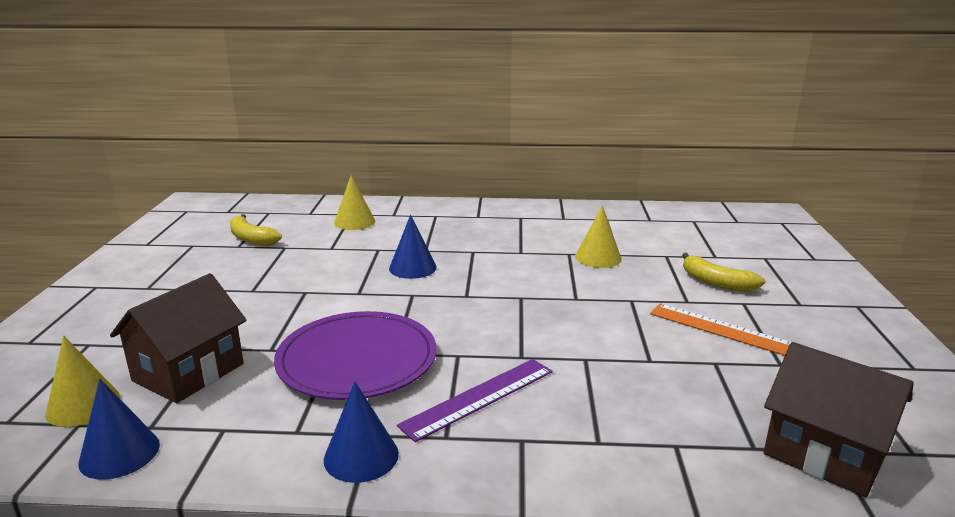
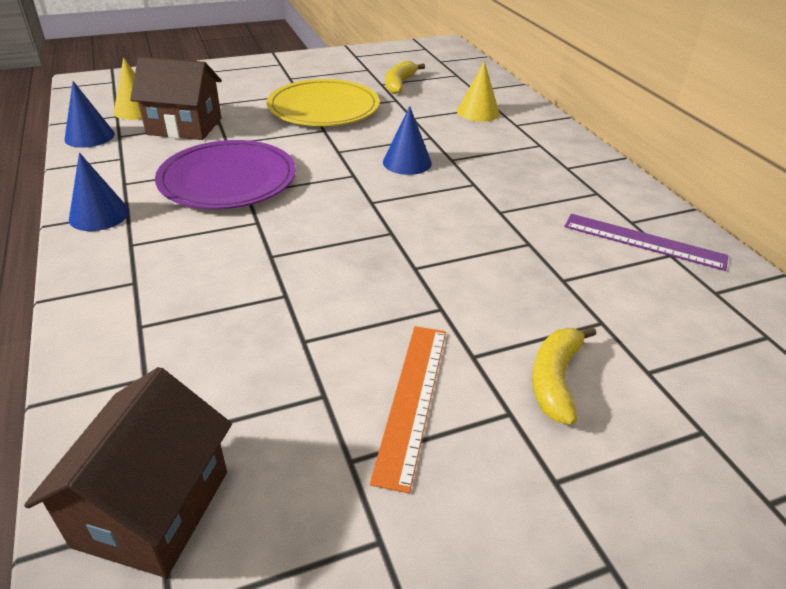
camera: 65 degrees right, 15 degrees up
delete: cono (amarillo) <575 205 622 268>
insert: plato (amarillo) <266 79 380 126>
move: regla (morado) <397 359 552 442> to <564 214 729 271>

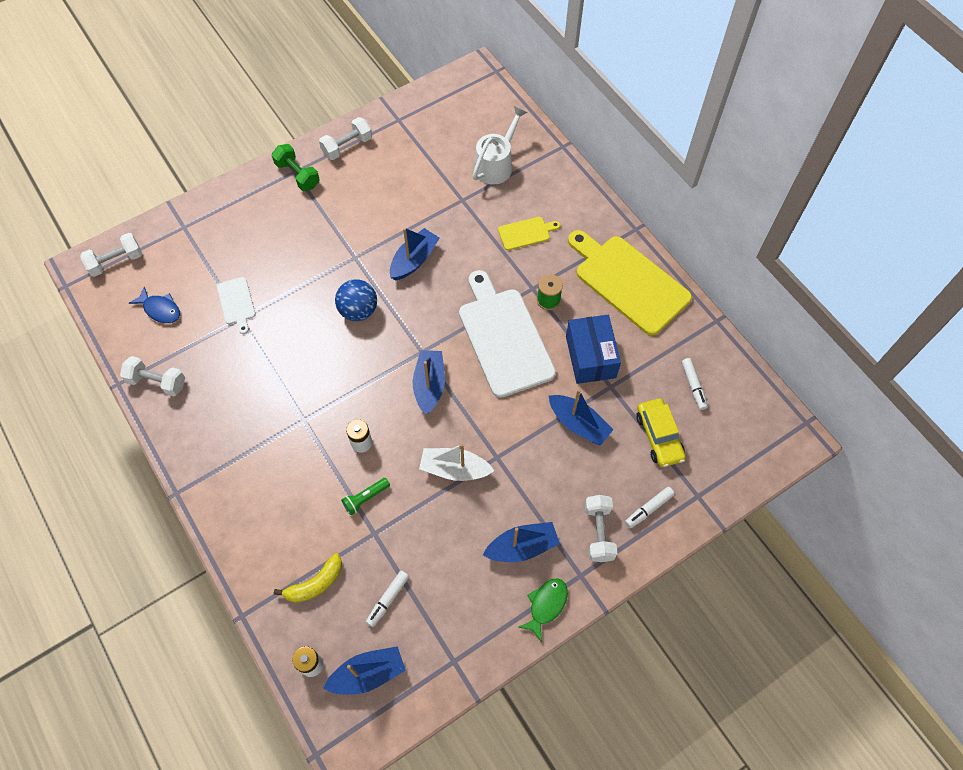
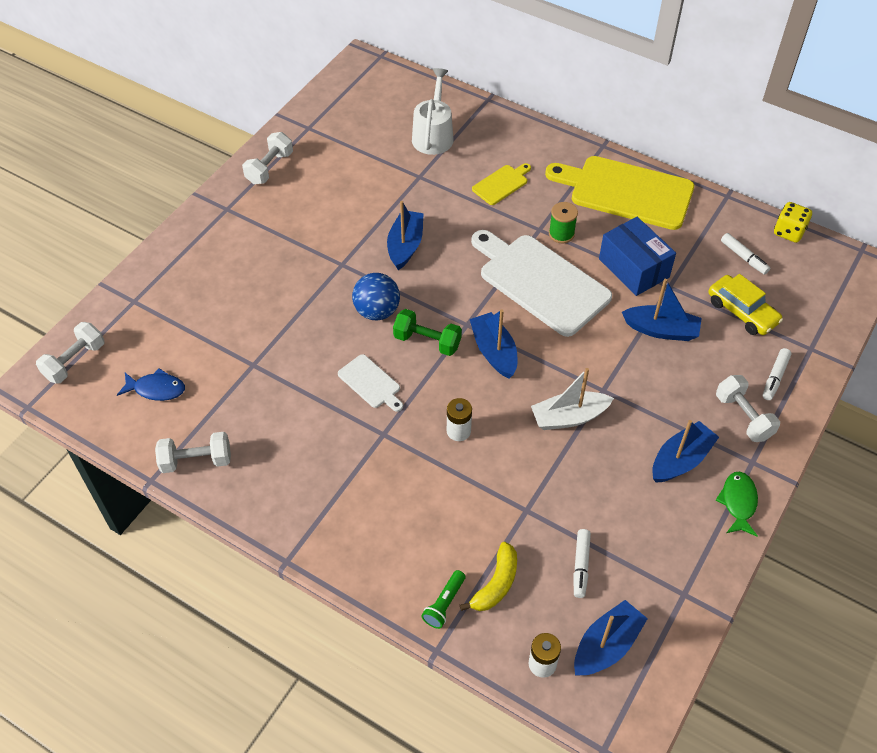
camera: 25 degrees left, 10 degrees down
insert: dado (amarillo) <774 202 812 243>
move: tabla de cortar (blanco) <217 277 256 334> to <338 354 403 412>; mancuerna (verde) <272 144 320 191> to <393 309 462 356>; lámpara de mano (verde) <341 478 390 515> to <422 570 465 629>

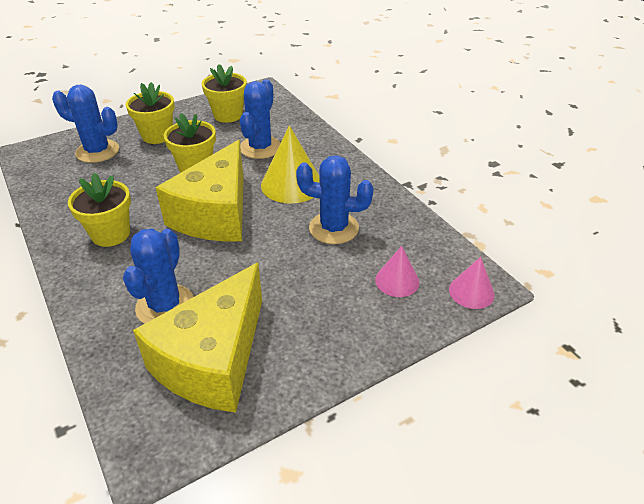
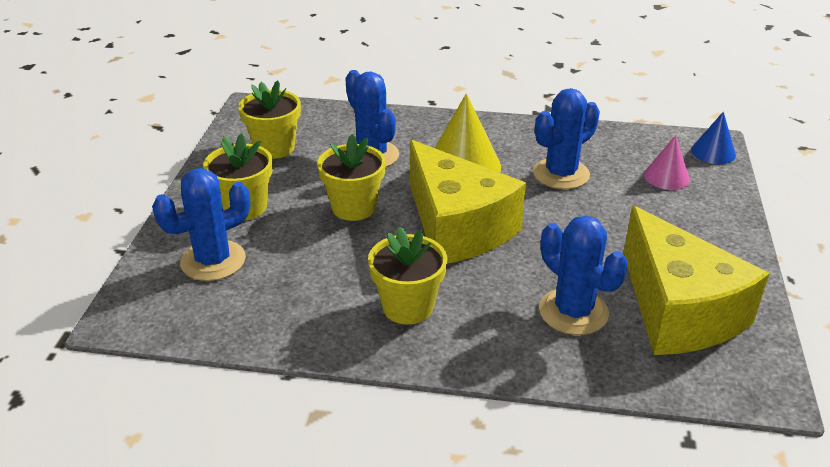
camera: 50 degrees left, 5 degrees down
recolor: cono (rosa) <449 257 495 309> to cono (azul) <691 112 736 164>

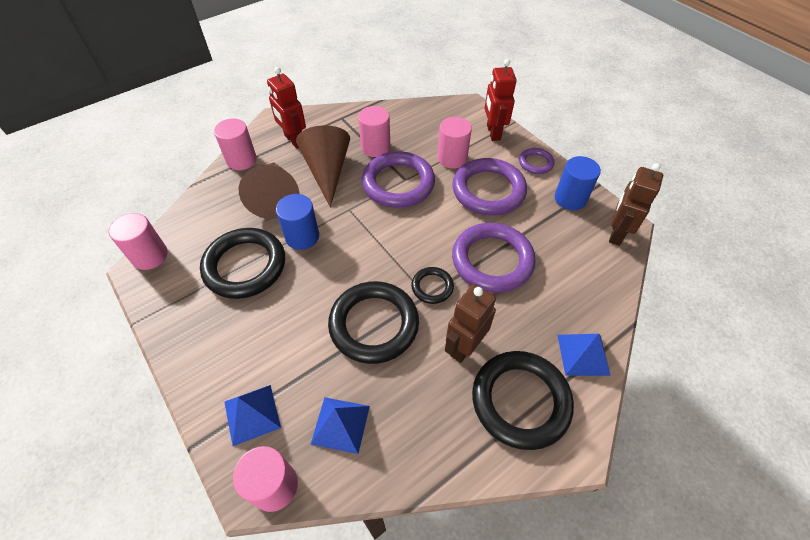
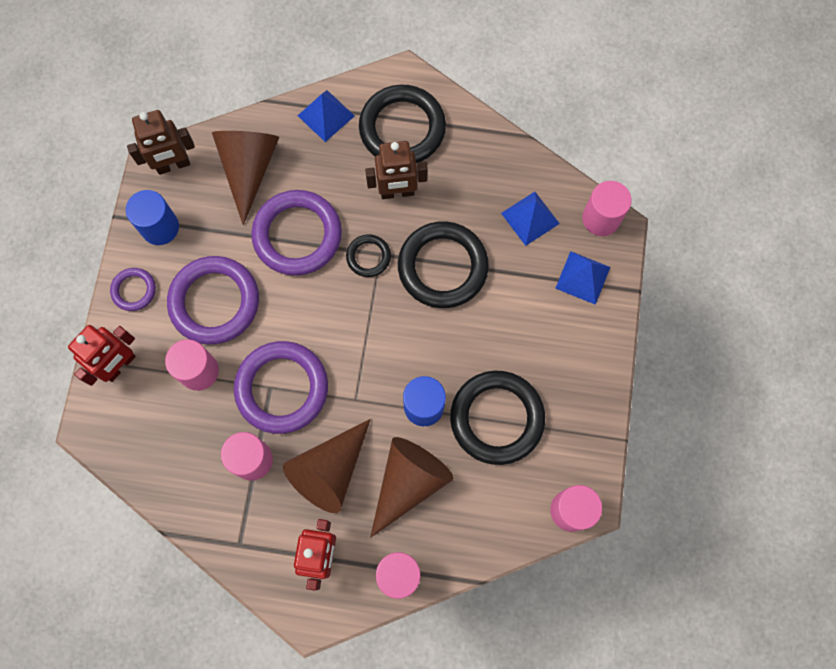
camera: 135 degrees left, 20 degrees up
insert: cono (marrón) <212 131 279 225>

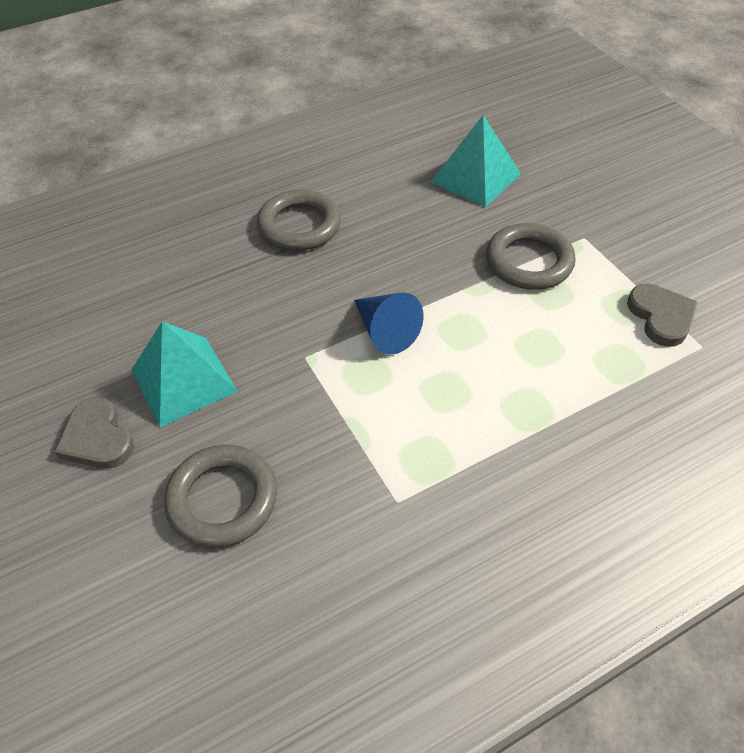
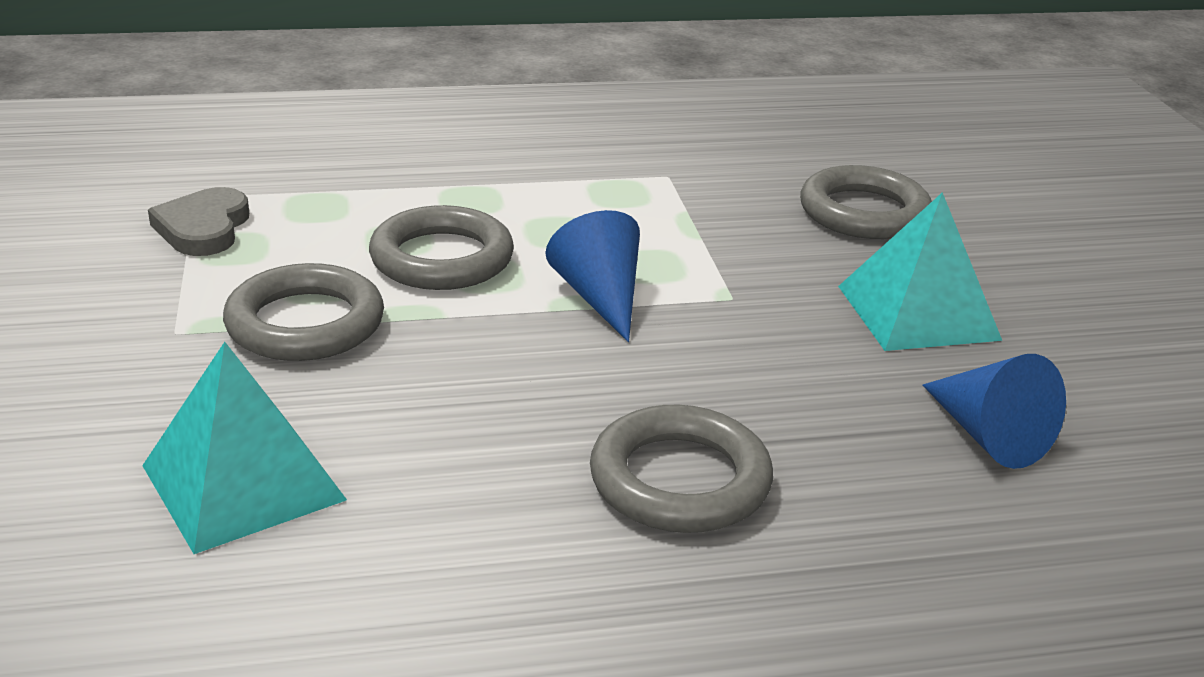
camera: 165 degrees left, 20 degrees down
delete: corazón (gris) <54 397 134 469>
insert: anillo (gris) <369 205 514 290>; cono (azul) <922 354 1066 469>

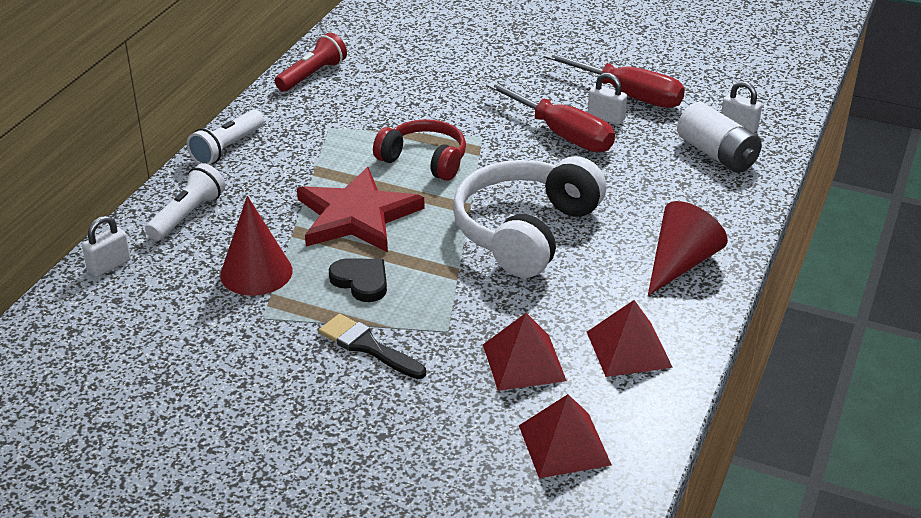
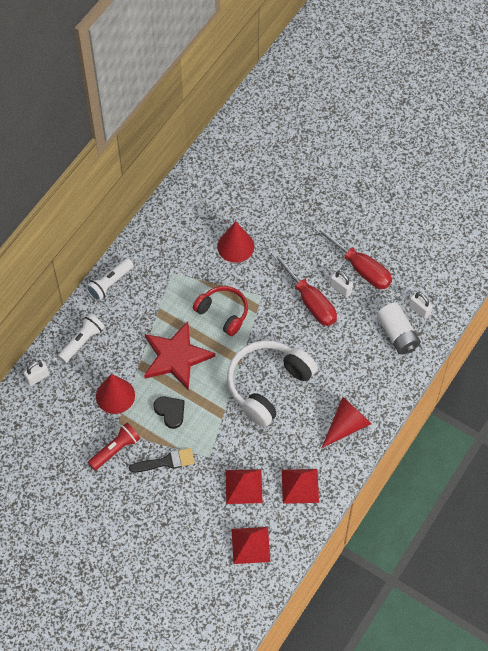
camera: 10 degrees right, 25 degrees up
insert: cono (rojo) <217 221 254 263>
move: lámpara de mano (rojo) <275 33 347 92> to <88 422 140 470>
rotate: pincel (negro) <319 314 426 379> = <129 448 195 473> 120 degrees clockwise

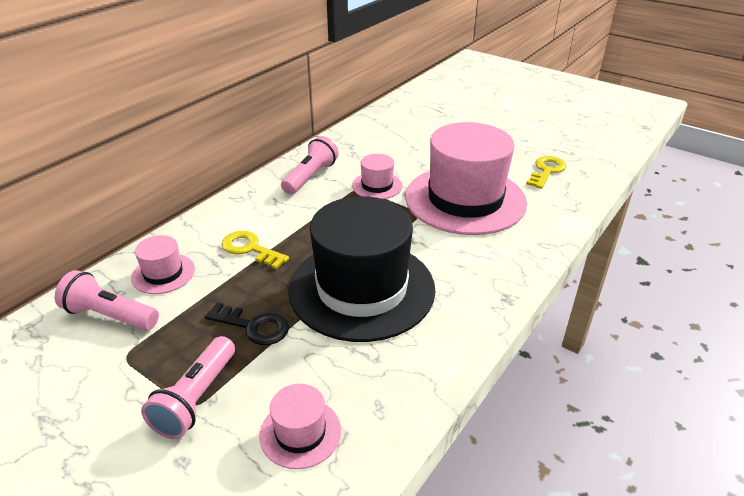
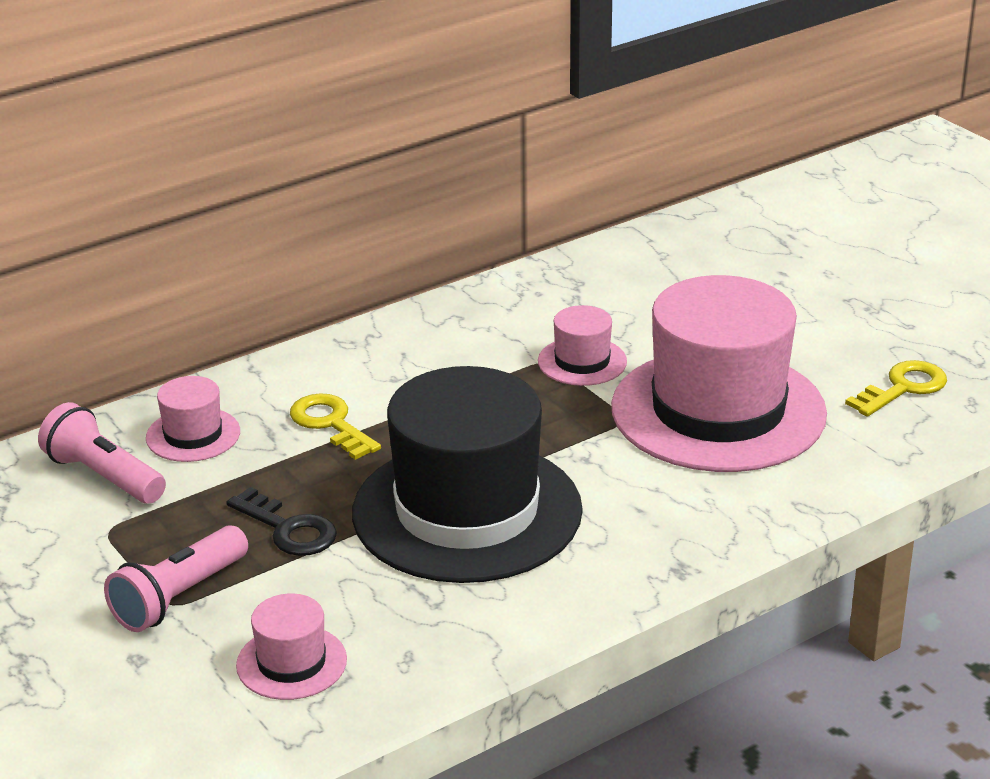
camera: 20 degrees right, 5 degrees down
delete: lámpara de mano (rosa) <281 136 338 194>

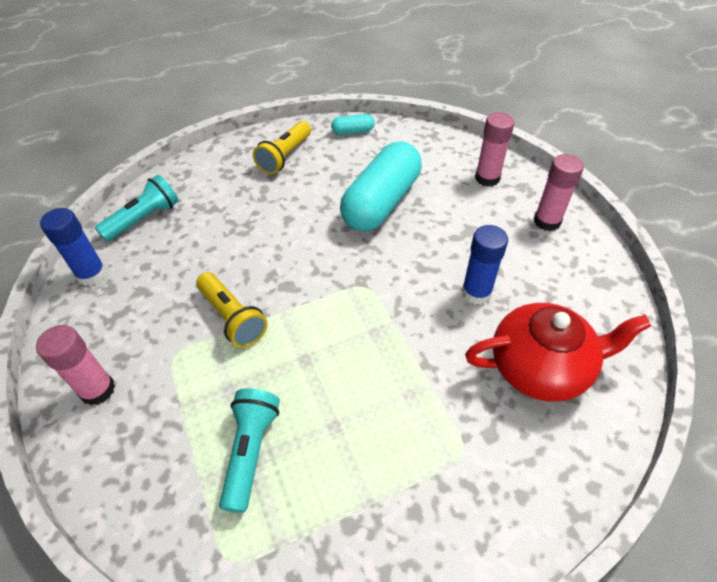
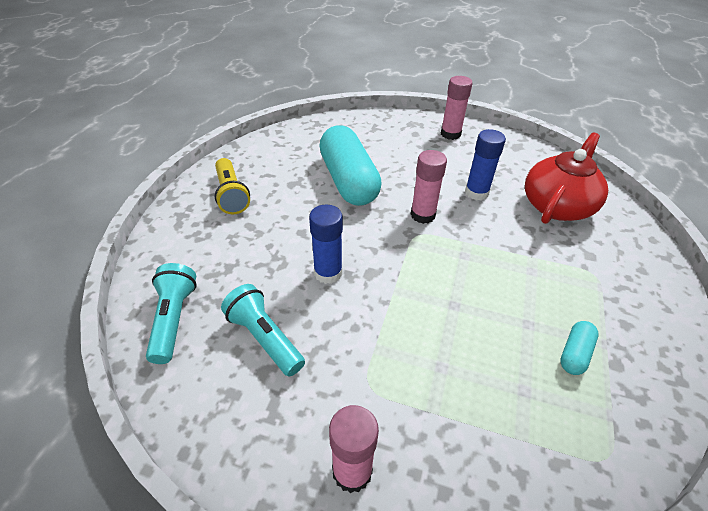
camera: 50 degrees left, 5 degrees down
delete: lámpara de mano (amarillo) <196 272 268 348>
move: lámpara de mano (turquesa) <219 388 280 513> to <221 284 305 377>; barra de pegamento (azul) <40 208 107 286> to <309 205 343 284>; barra de pegamento (rosa) <475 112 515 187> to <411 150 447 224>; cápsula (turquesa) <331 114 375 135> to <560 321 599 375>

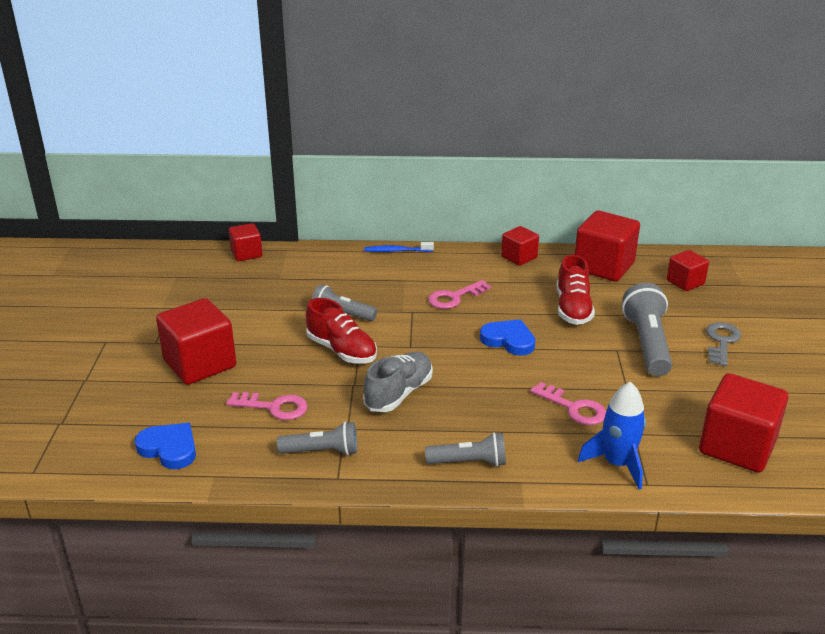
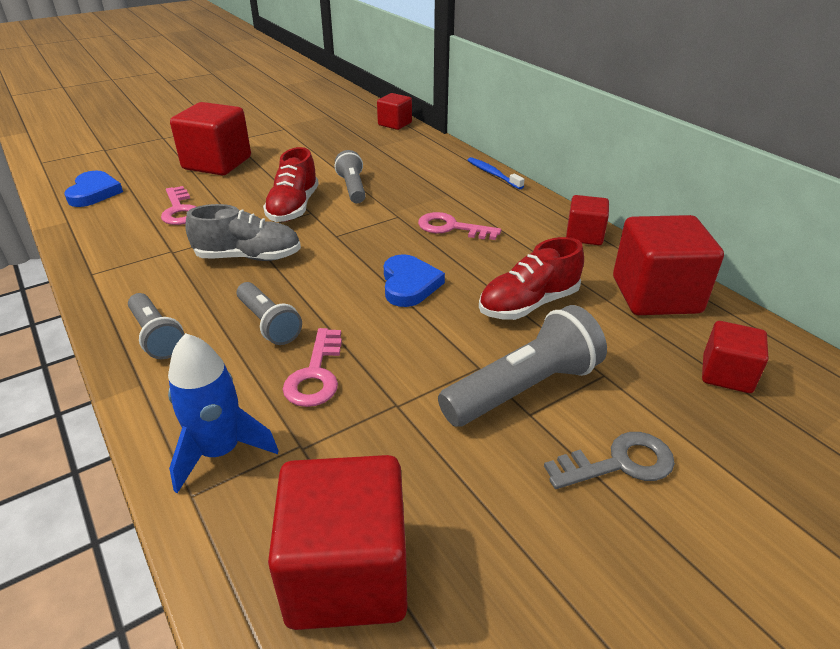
camera: 55 degrees right, 5 degrees up
move: lámpara de mano (gris) <277 422 357 455> to <237 282 302 345>

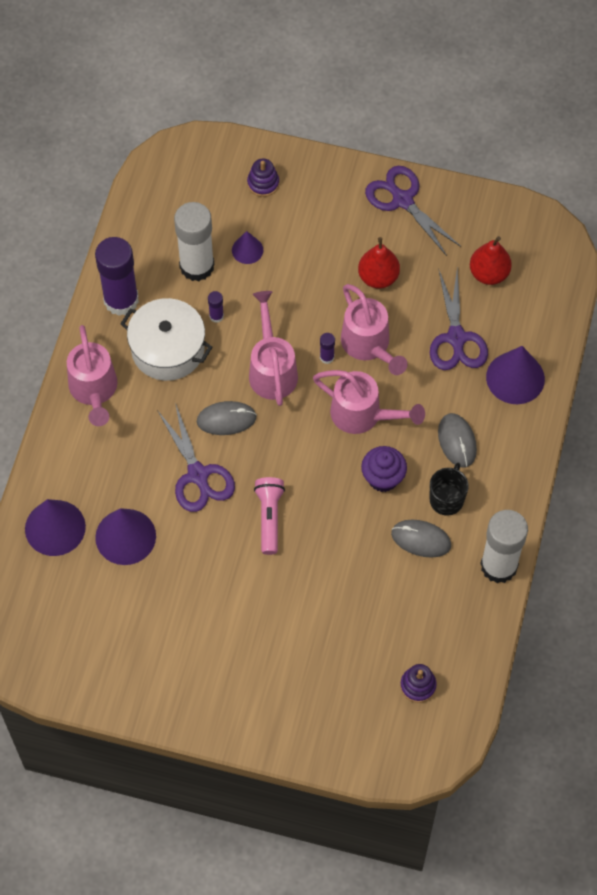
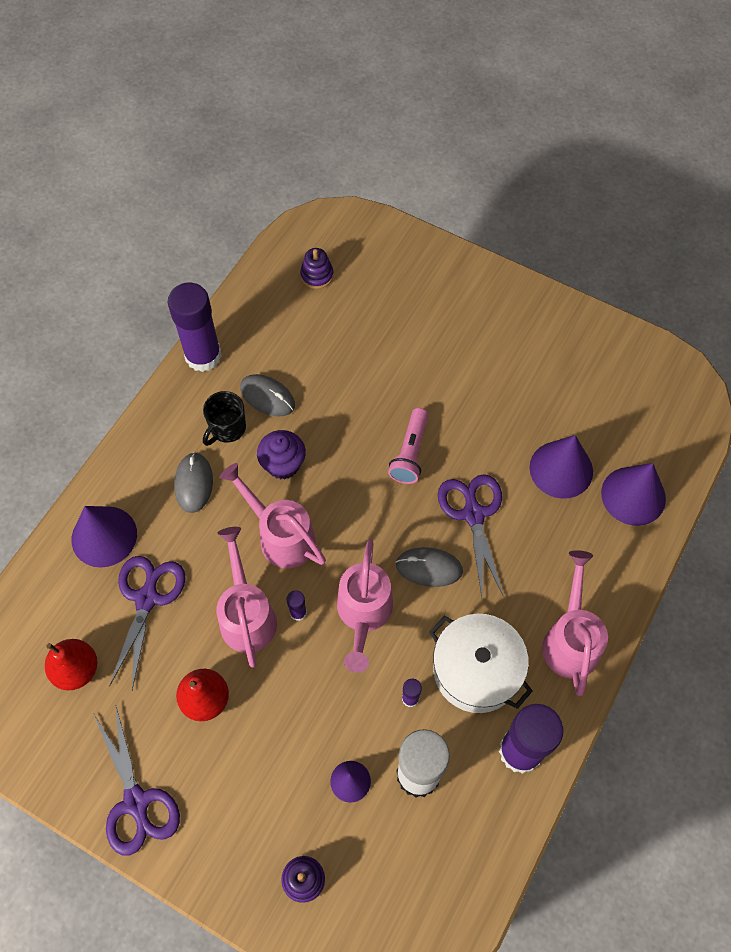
camera: 165 degrees left, 0 degrees up
recolor: barra de pegamento (blanco) <480 510 528 583> to barra de pegamento (morado) <167 283 222 372>

